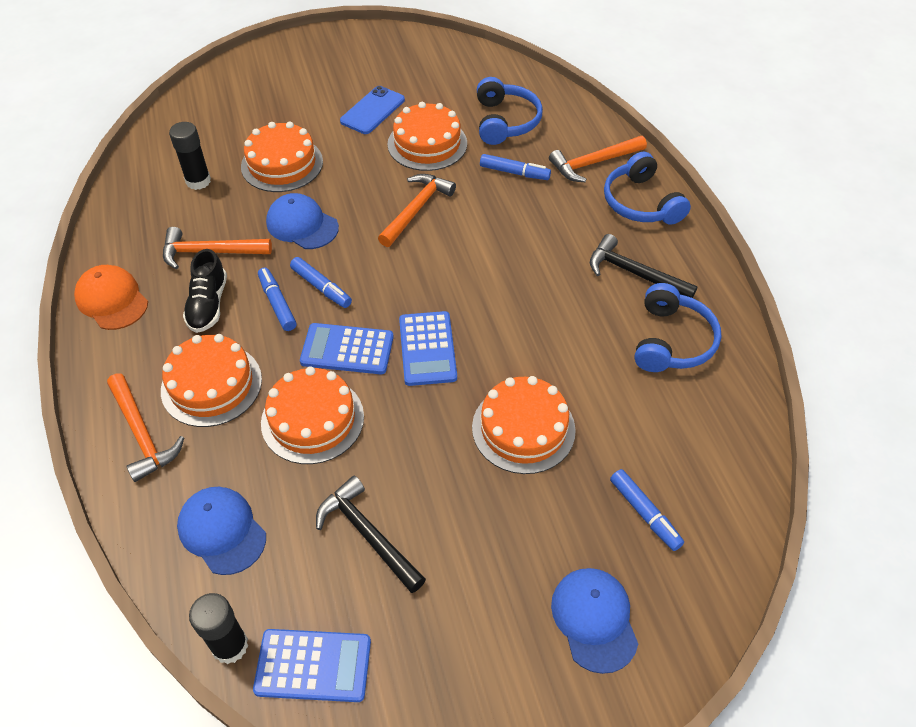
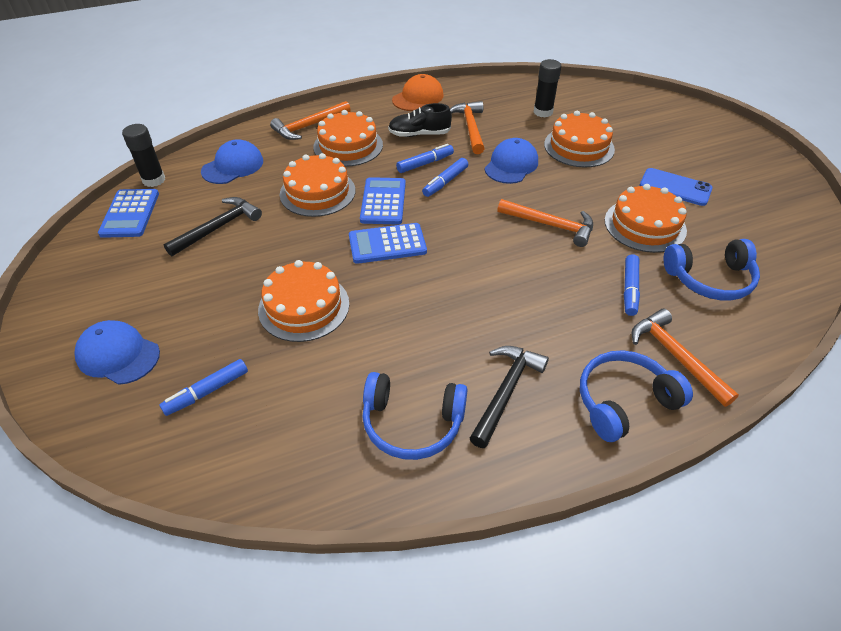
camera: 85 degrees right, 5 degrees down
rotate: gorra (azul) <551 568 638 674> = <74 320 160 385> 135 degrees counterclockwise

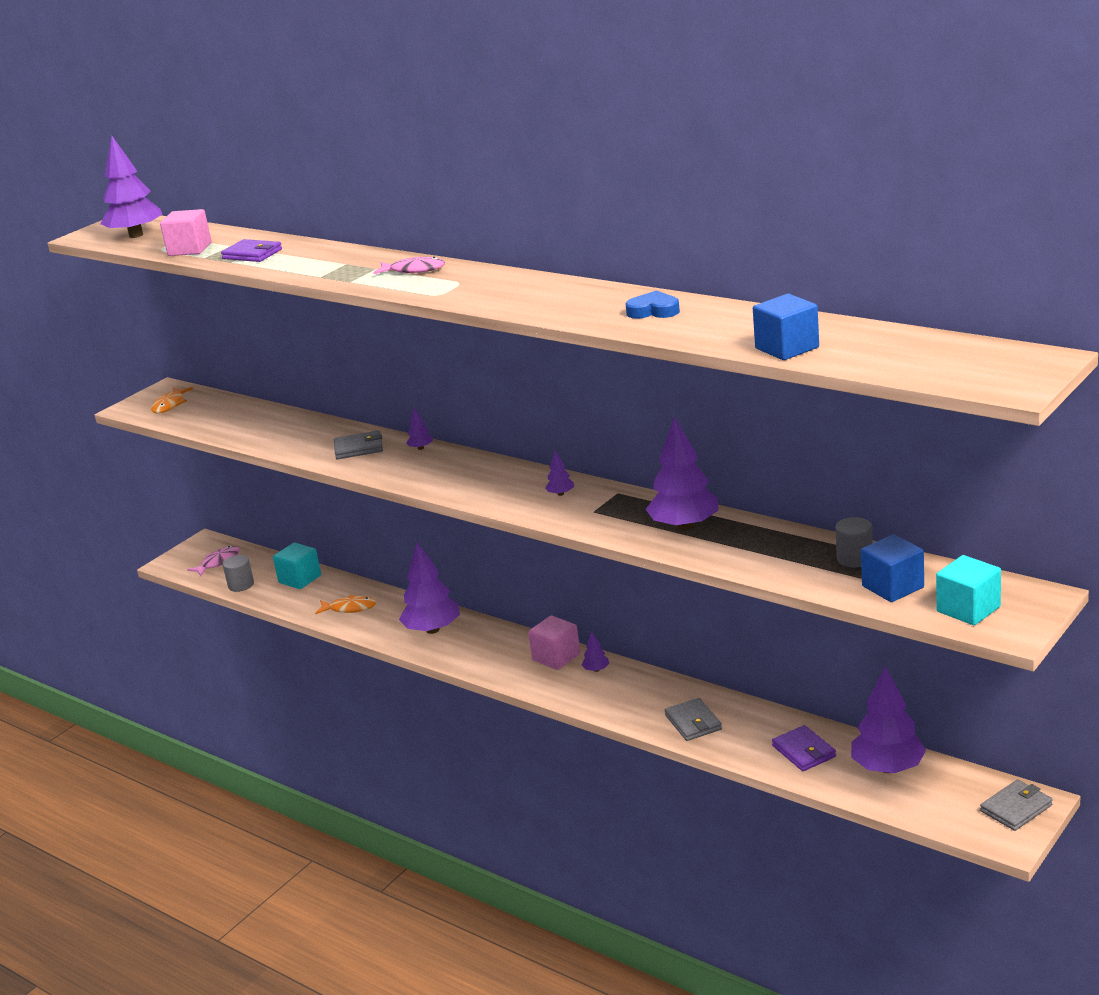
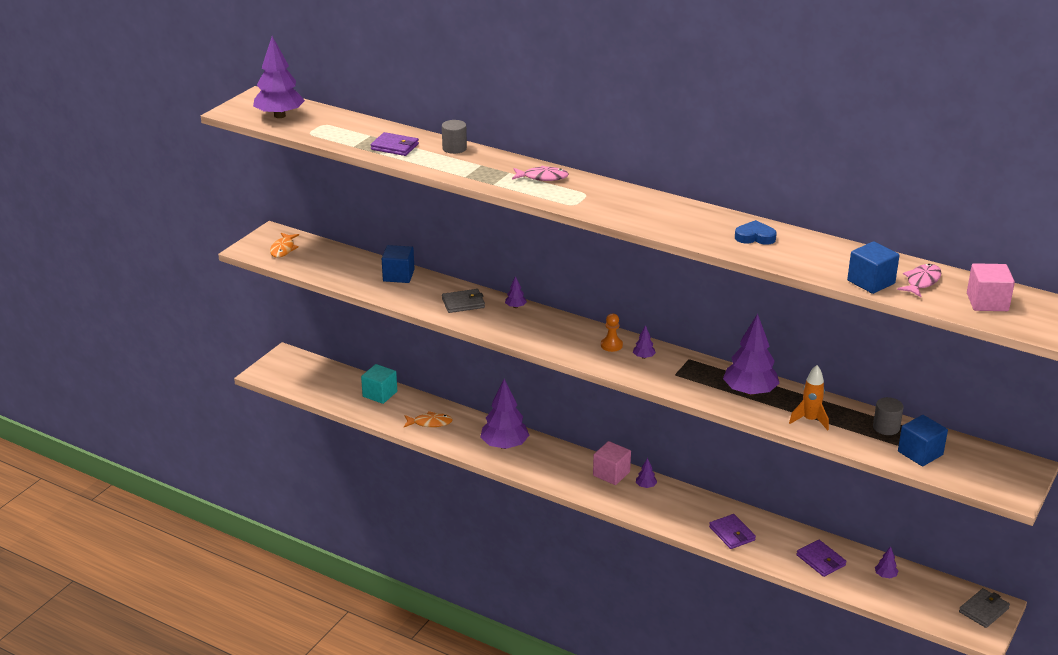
camera: 10 degrees left, 5 degrees up
delete: cubo (turquesa) <936 555 1001 625>
insert: cubo (azul) <382 245 414 283>; peón (naranja) <601 314 623 352>; cohete (naranja) <789 365 829 430>
move: cilindro (gris) <223 555 254 592> to <442 120 467 154>; pez (rosa) <187 546 240 576> to <897 264 942 297>; cubo (rosa) <160 209 211 256> to <967 263 1015 311>
recolor: cartera (gris) <665 698 722 741> to cartera (morado) <709 514 756 549>
resize: árbol (morado) <851 667 926 773> = <875 546 898 578> x0.43

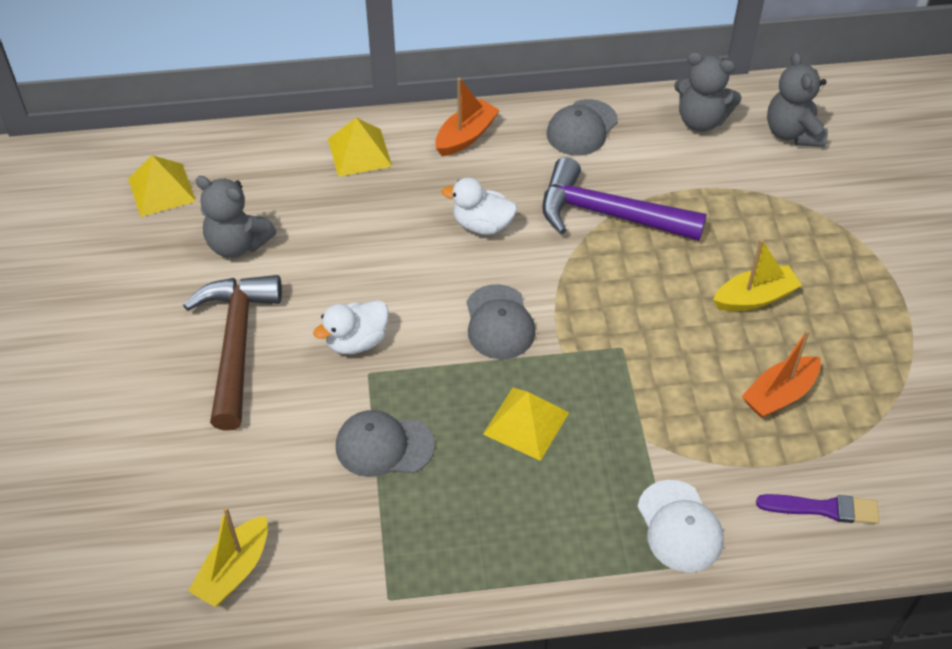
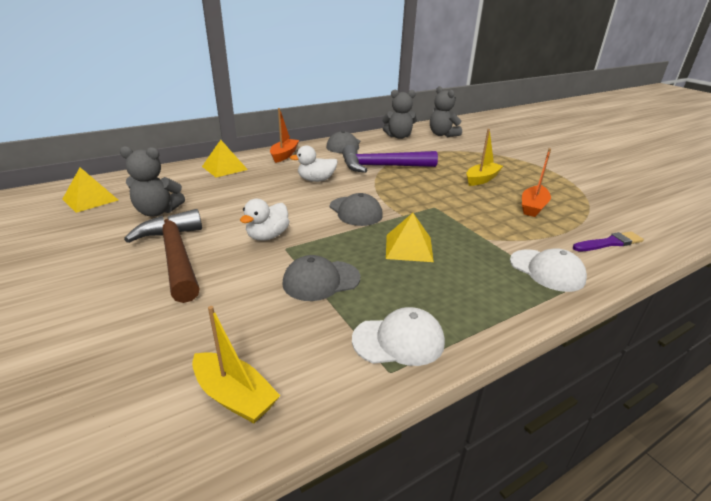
camera: 25 degrees left, 20 degrees down
insert: gorra (blanco) <352 307 445 366>
rotate: barco (amarillo) <188 507 268 607> = <192 306 280 423> 60 degrees counterclockwise

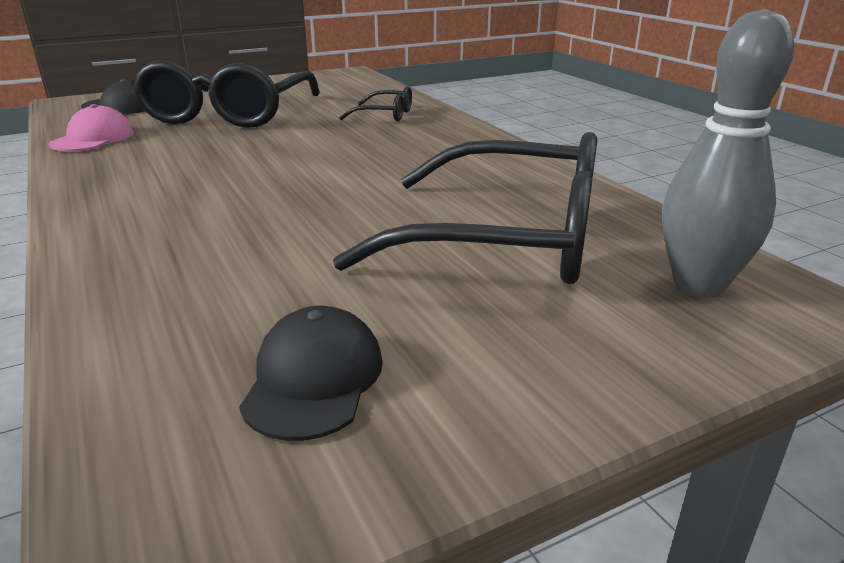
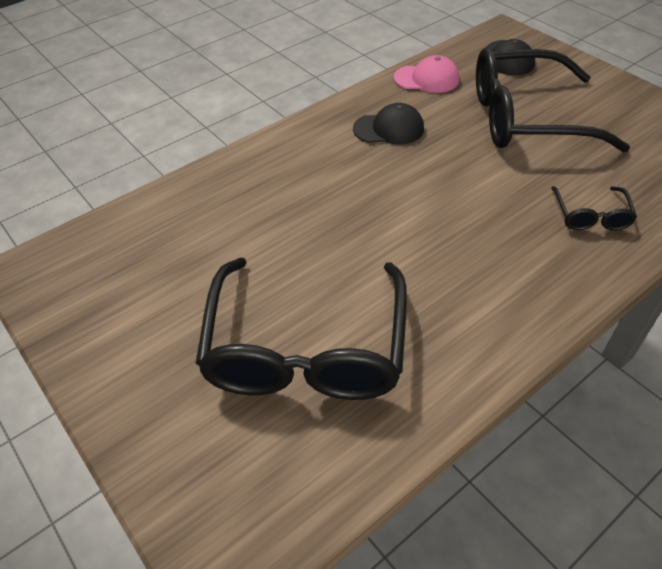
camera: 80 degrees right, 20 degrees up
delete: bolo (gris) <662 9 794 298>
move: gorra (negro) <239 306 383 441> to <353 103 424 145>

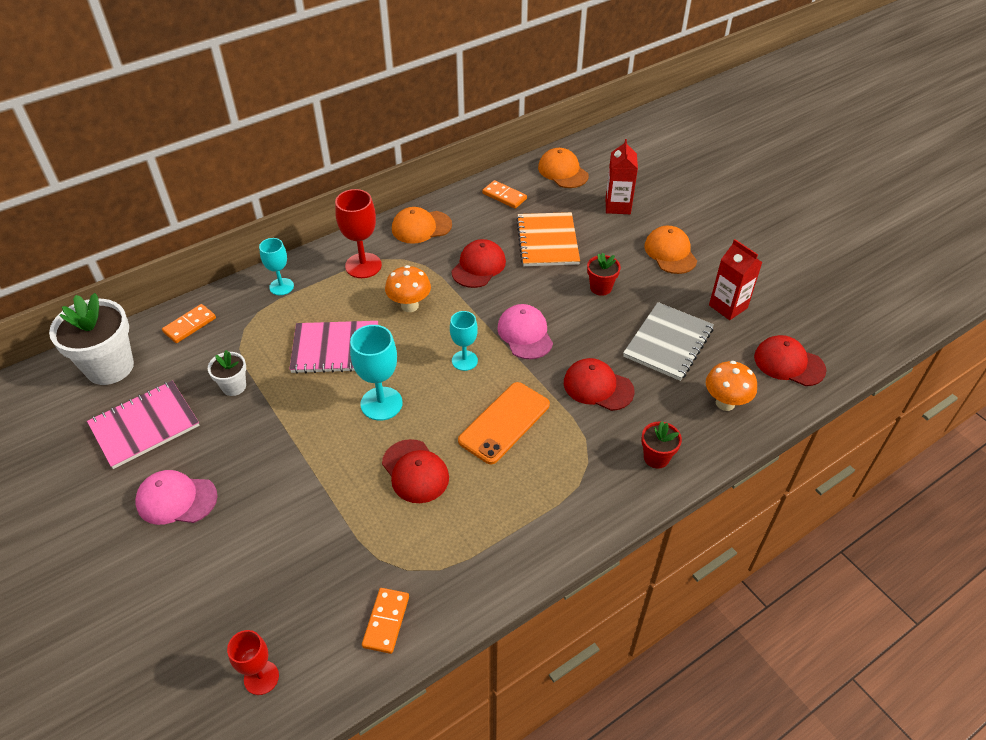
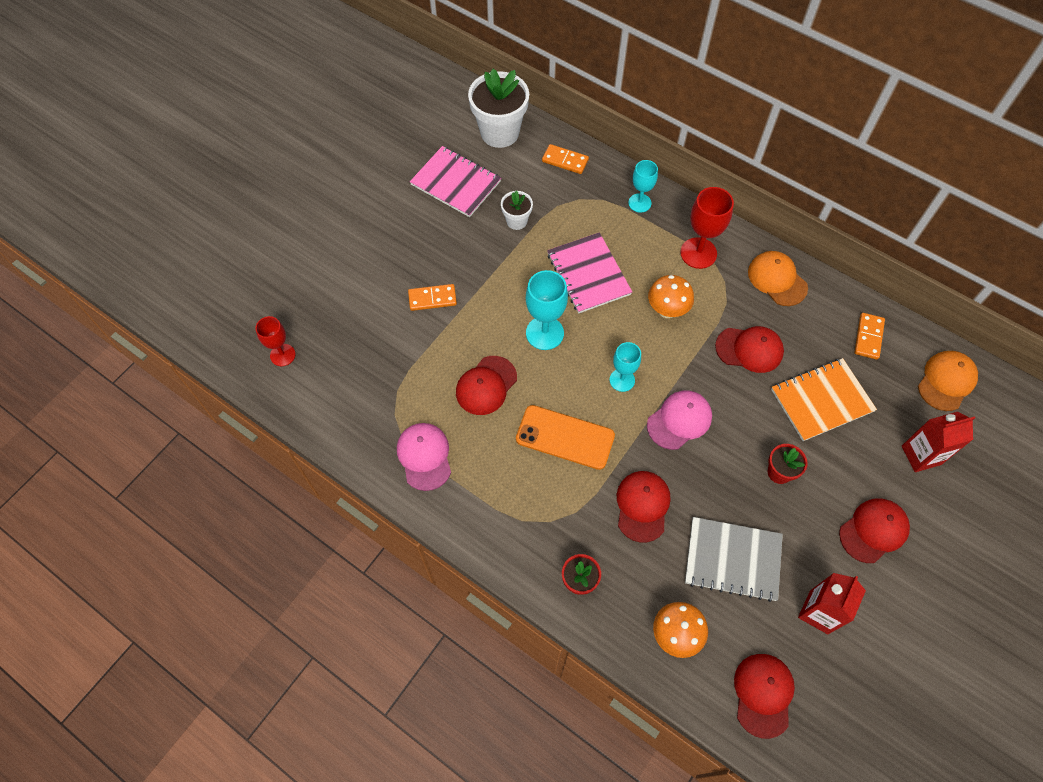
camera: 70 degrees right, 15 degrees up
move: gorra (rosa) <135 470 218 525> to <397 423 451 491>; ficha de dominó (naranja) <362 588 409 654> to <408 284 457 311>
recolor: gorra (naranja) <644 226 697 274> to gorra (rojo) <839 498 910 563>

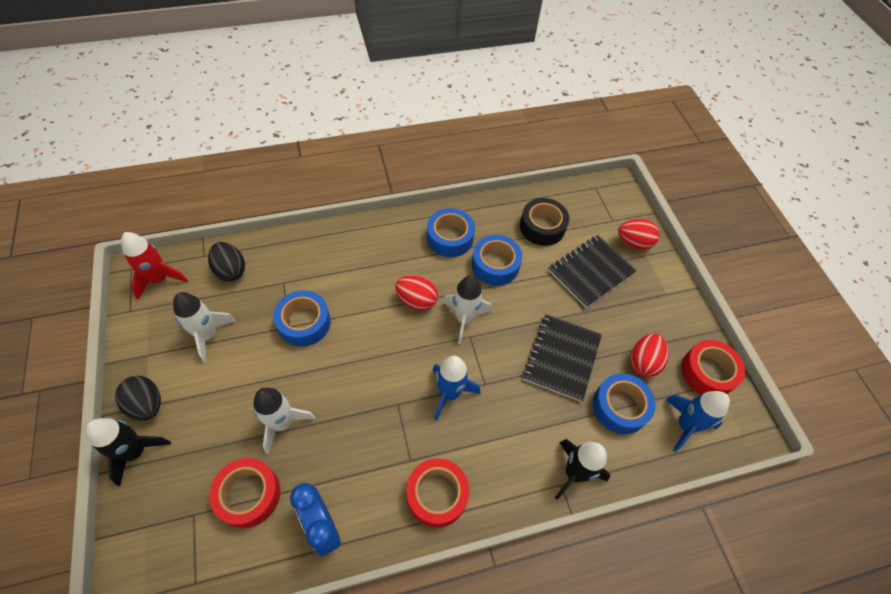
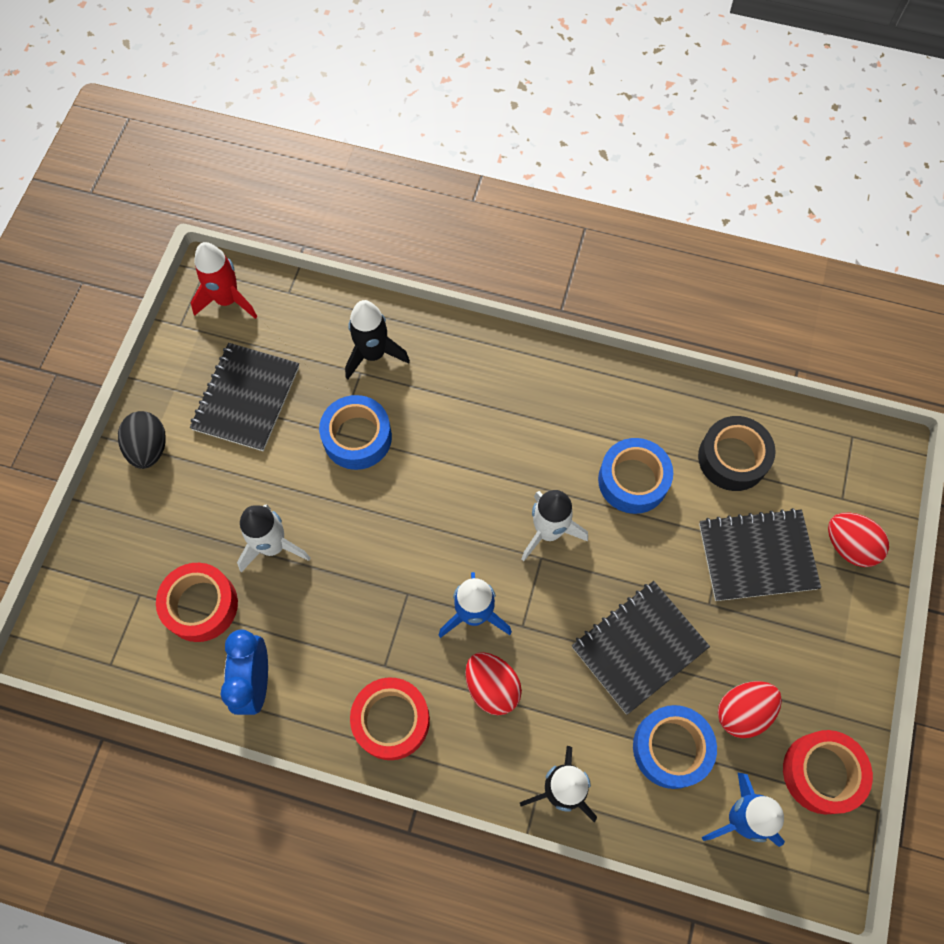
camera: 35 degrees right, 10 degrees up
delete: huevo (negro) <208 242 245 282>; cinta adhesiva (azul) <427 208 475 257>
move: cohete (negro) <86 418 171 486> to <345 300 410 379>; huevo (rojo) <395 275 438 310> to <465 652 522 715>
replace: cohete (blanco) <173 292 236 363> to cuaderno (negro) <190 343 299 451>

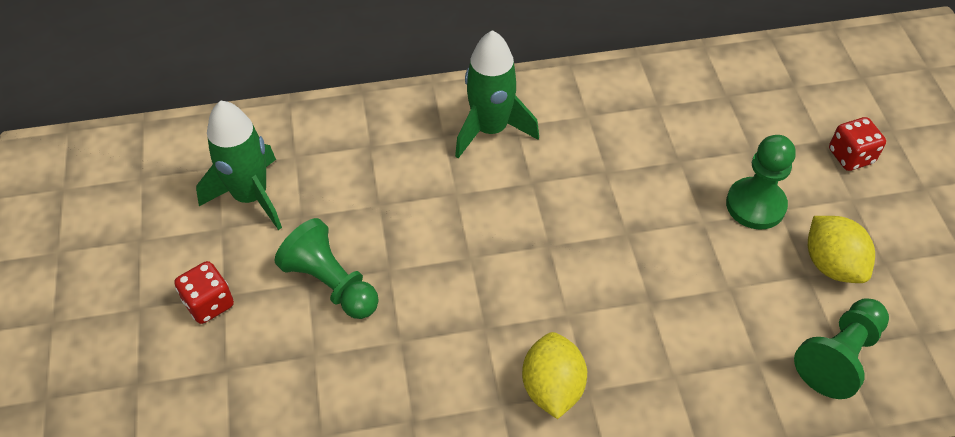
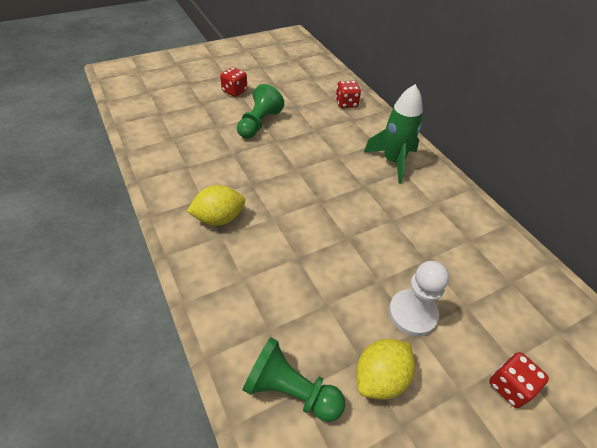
camera: 70 degrees right, 5 degrees down
delete: cohete (verde) <196 101 282 230>
insert: dado (rojo) <336 81 361 108>
recolor: peón (verde) <726 135 796 230> to peón (blanco) <389 261 449 336>

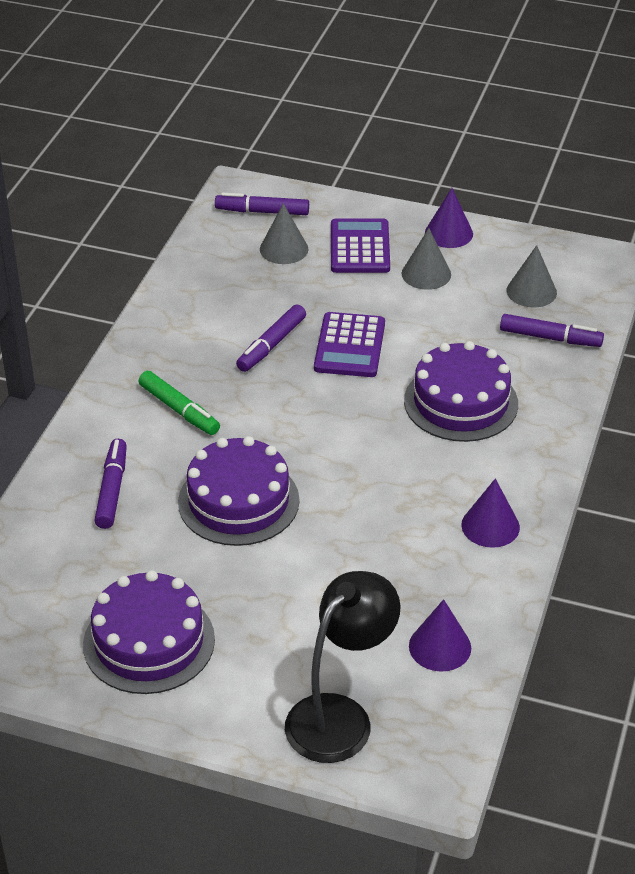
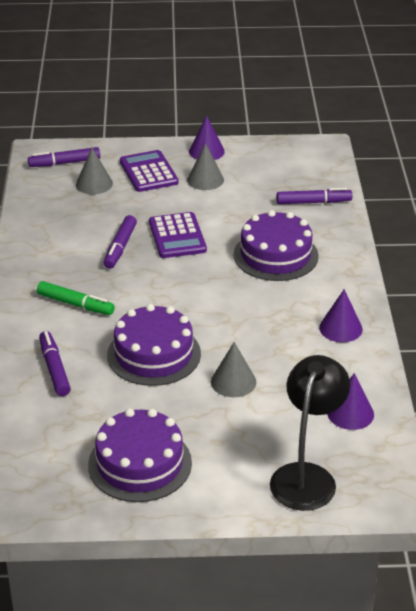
camera: 20 degrees left, 5 degrees down
move: cono (gris) <507 245 557 308> to <211 342 256 397>

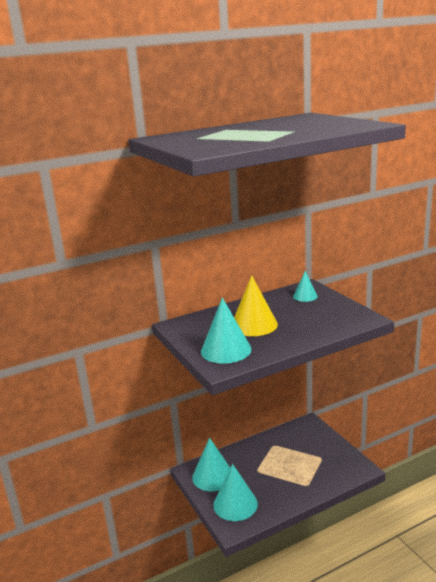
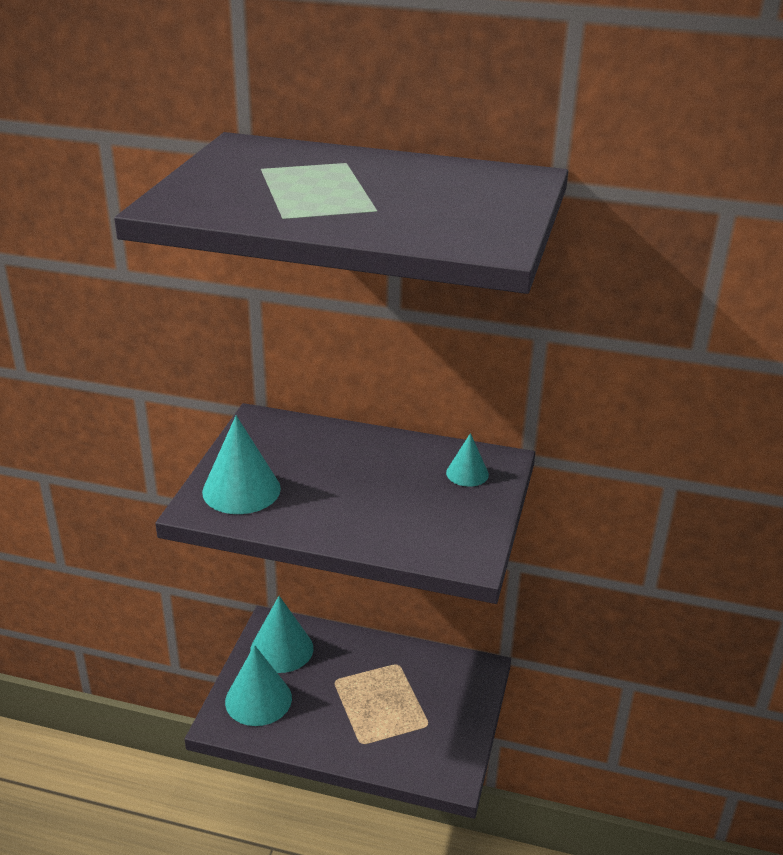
camera: 40 degrees right, 10 degrees up
delete: cono (amarillo) <234 275 278 336>

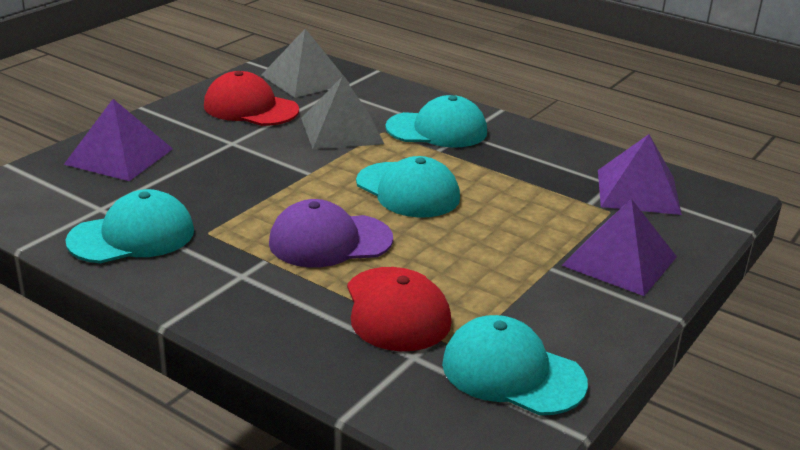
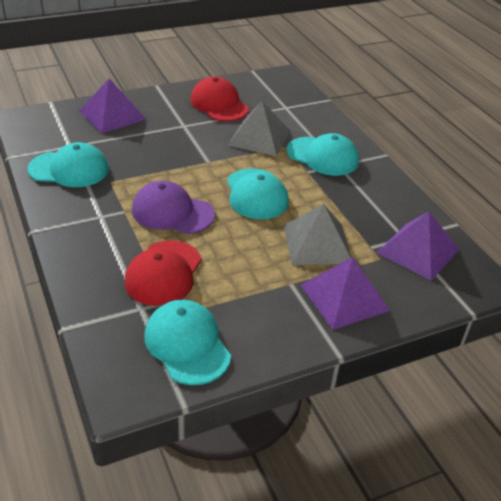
camera: 30 degrees right, 10 degrees up
move: pirámide (gris) <262 29 350 98> to <284 204 351 265>

